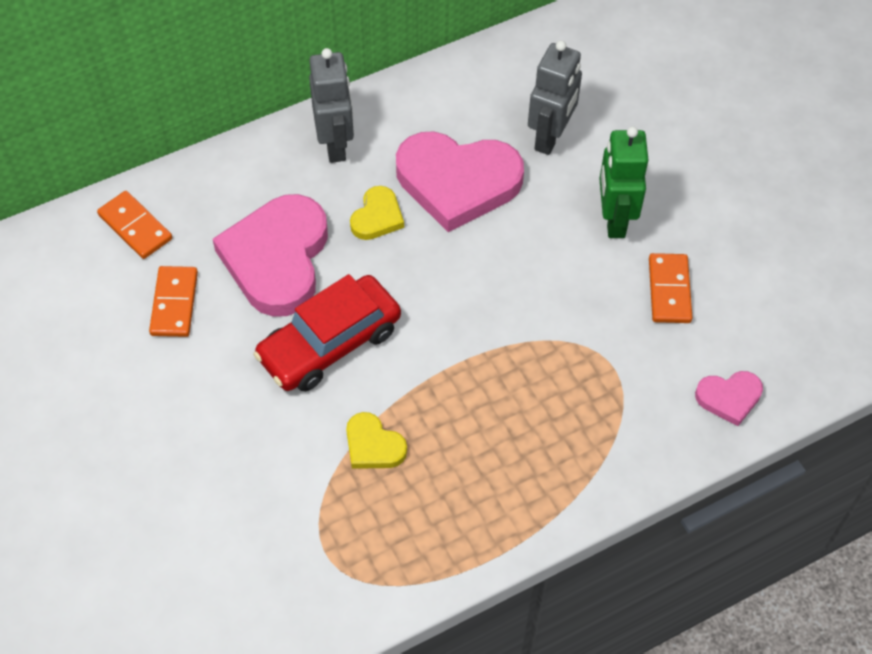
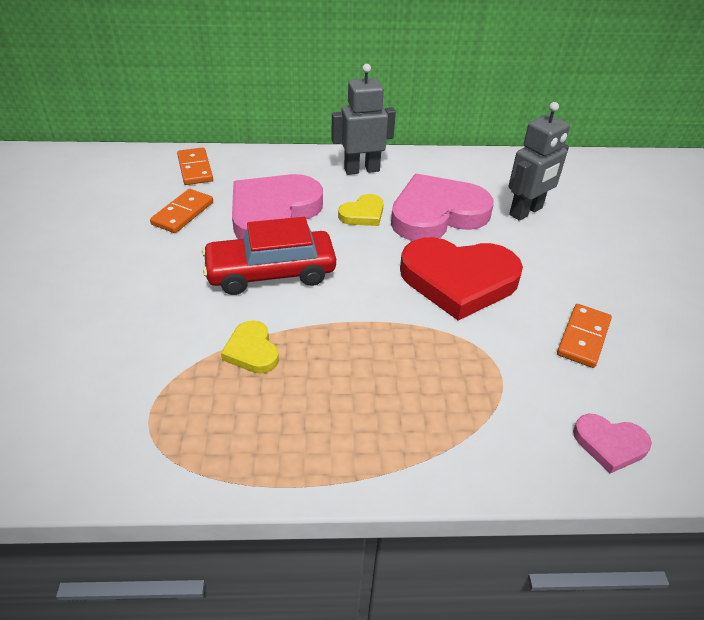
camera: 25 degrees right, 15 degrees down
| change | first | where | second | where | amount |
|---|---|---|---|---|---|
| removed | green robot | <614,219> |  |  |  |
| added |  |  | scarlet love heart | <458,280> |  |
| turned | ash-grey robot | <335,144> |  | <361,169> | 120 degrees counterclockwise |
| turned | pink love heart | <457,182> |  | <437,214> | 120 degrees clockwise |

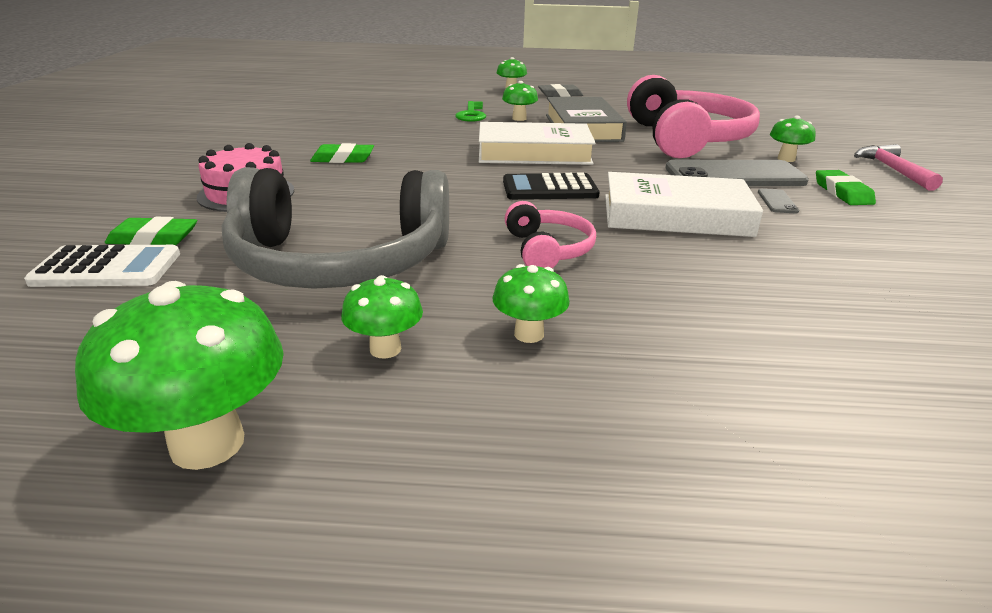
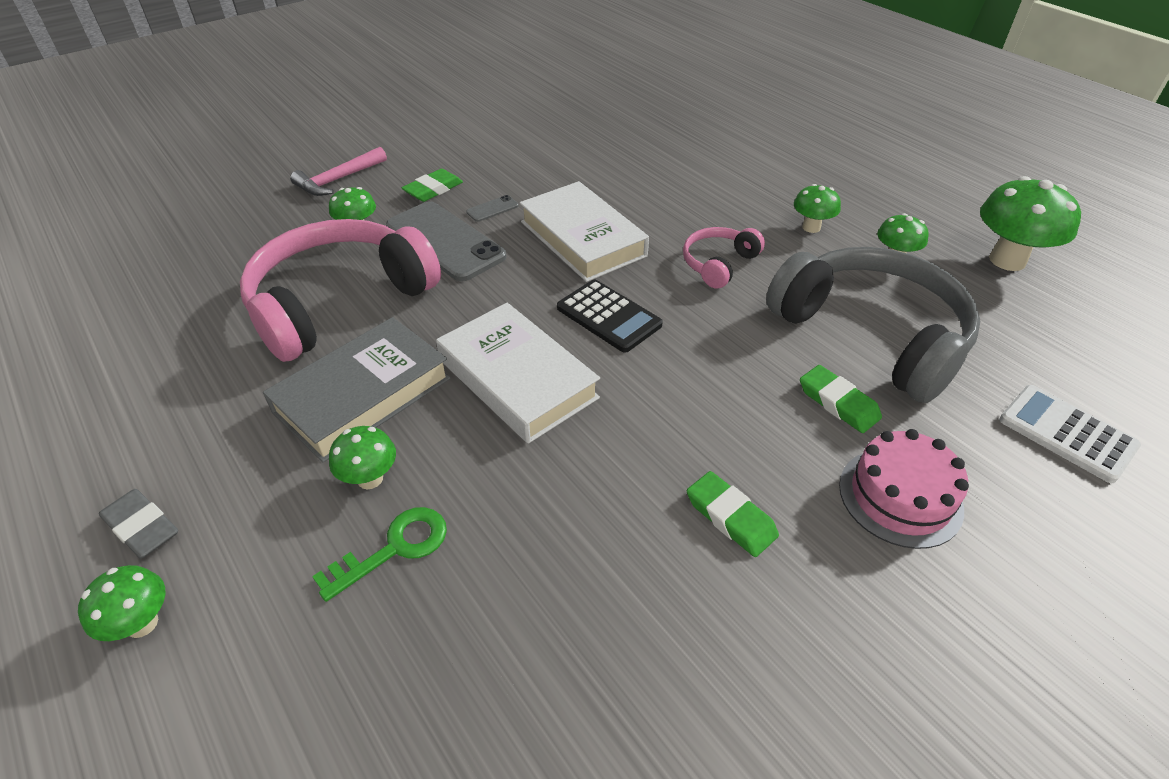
camera: 130 degrees left, 15 degrees up
| change | first | where | second | where | amount |
|---|---|---|---|---|---|
| moved | green pencil eraser | <153,238> |  | <838,403> |  |

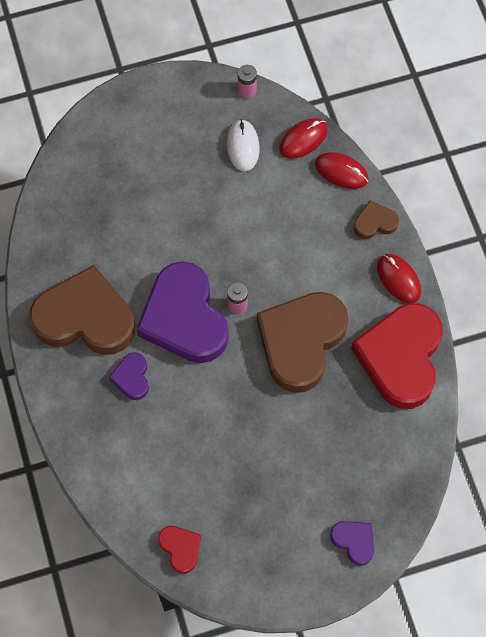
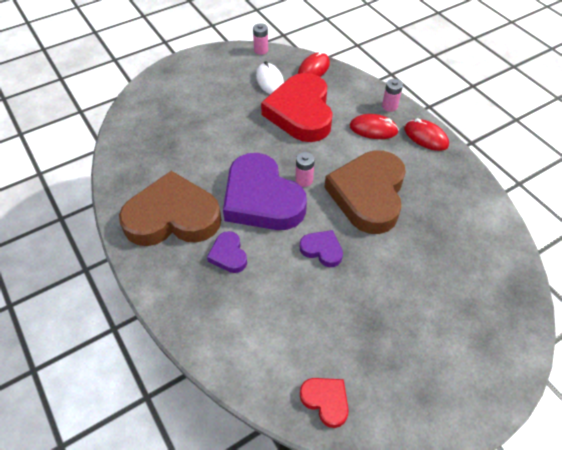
camera: 15 degrees left, 15 degrees down
| change | first | where | second | where | amount |
|---|---|---|---|---|---|
| moved | scarlet PC mouse | <341,172> |  | <373,129> |  |
| moved | purple love heart | <354,541> |  | <322,250> |  |
| moved | scarlet love heart | <401,357> |  | <301,112> |  |
| replaced | russet love heart | <375,222> | pink power cell | <389,106> |  |

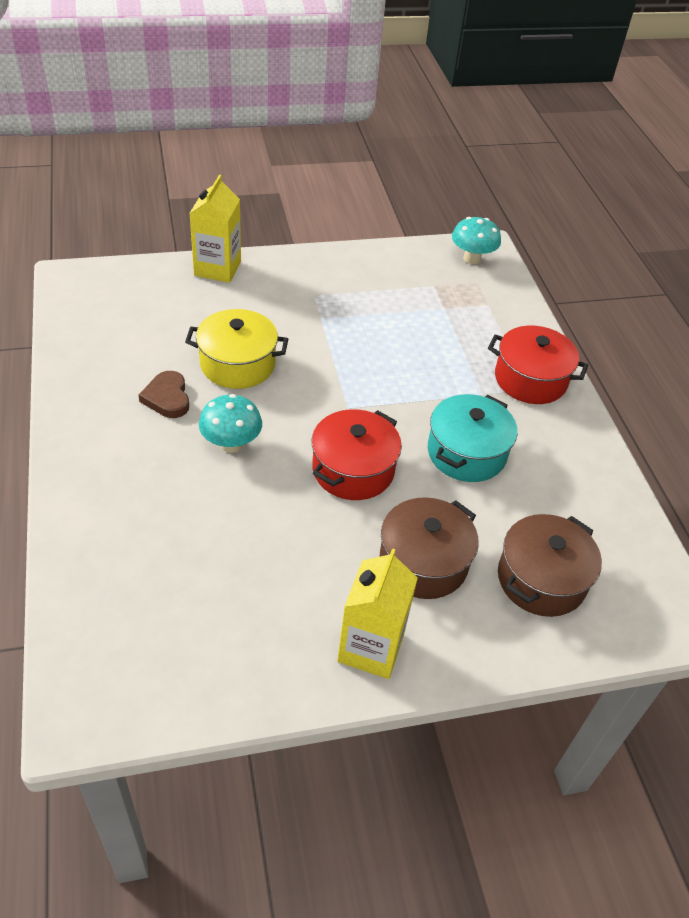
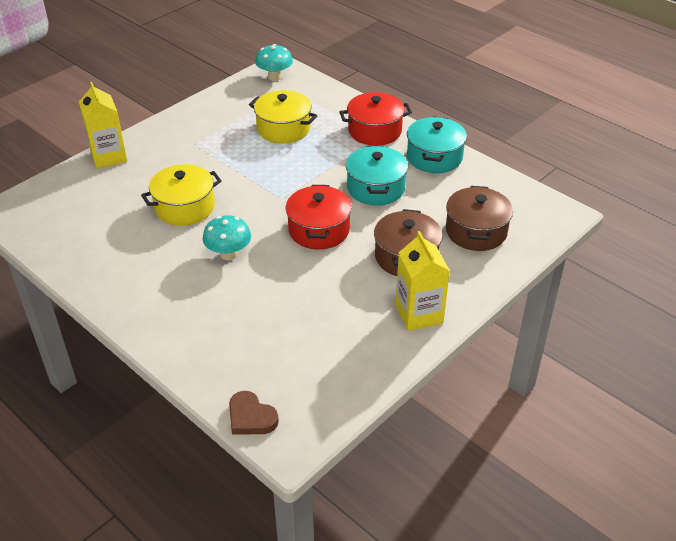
camera: 30 degrees left, 5 degrees down
| change | first | where | second | where | amount |
|---|---|---|---|---|---|
| added |  |  | yellow pot | <283,129> |  |
| added |  |  | teal pot | <434,157> |  |
| moved | russet love heart | <167,398> |  | <251,417> |  |

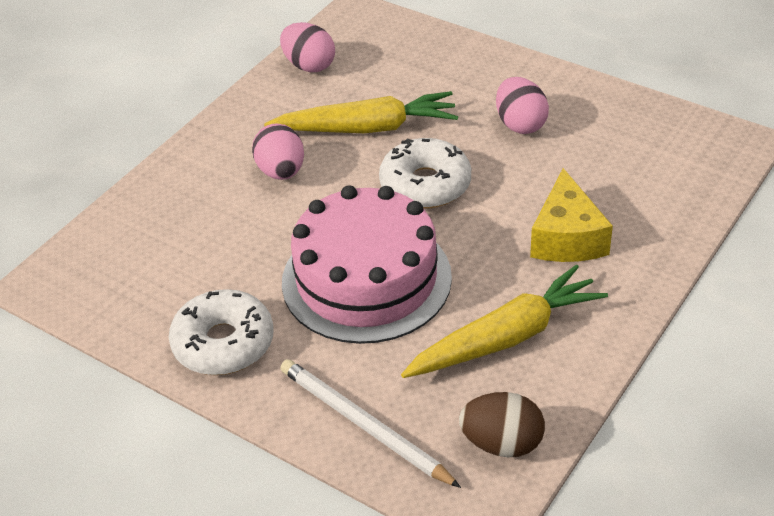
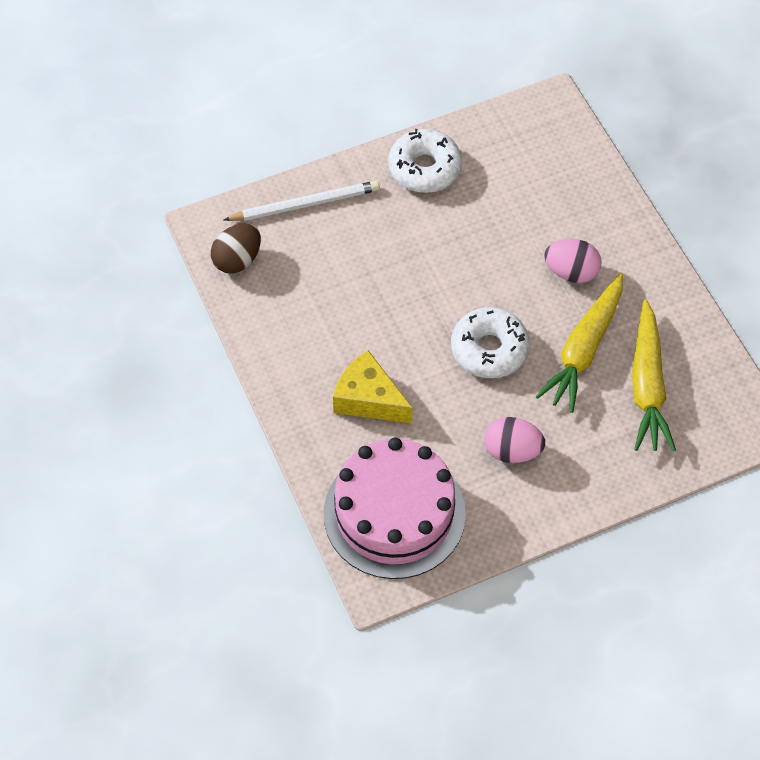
camera: 120 degrees right, 15 degrees up
| change | first | where | second | where | amount |
|---|---|---|---|---|---|
| removed | pink toy egg | <309,65> |  |  |  |
| moved | pink layer cake | <366,279> |  | <394,513> |  |
| moved | yellow toy carrot | <506,337> |  | <647,386> |  |

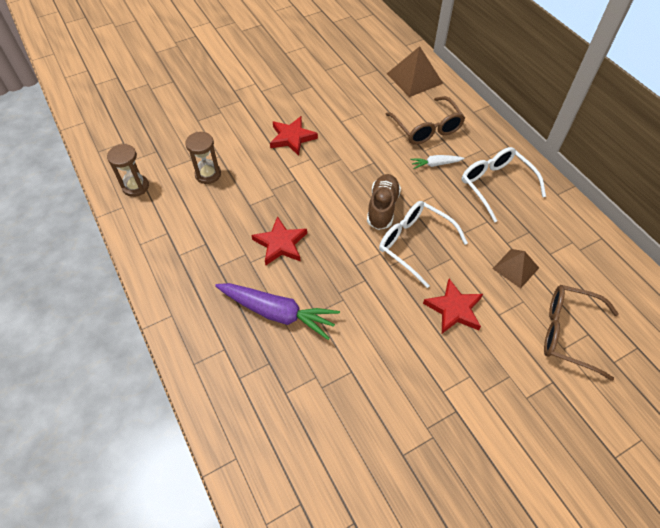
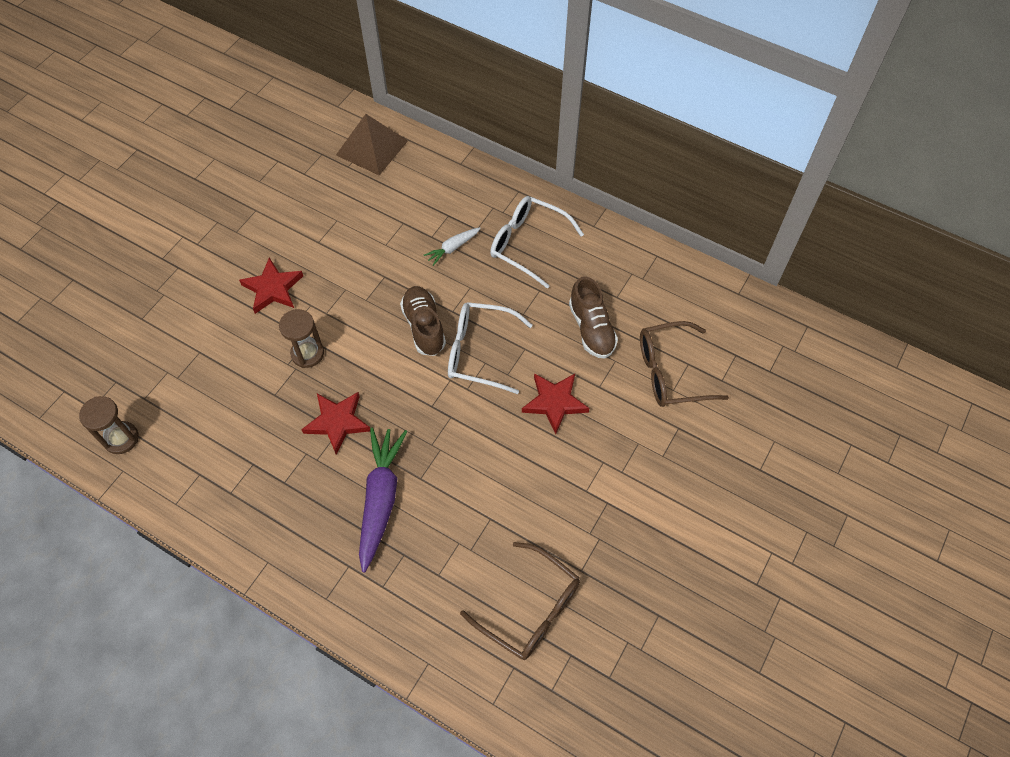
camera: 30 degrees left, 5 degrees up
| change | first | where | second | where | amount |
|---|---|---|---|---|---|
| moved | russet sand timer | <208,174> |  | <307,354> |  |
| moved | russet eyeglasses | <427,128> |  | <531,609> |  |
| replaced | russet pyramid shape | <515,268> | russet lace-up shoe | <591,329> |  |
| turned | purple toy carrot | <277,313> |  | <380,499> | 75 degrees counterclockwise |

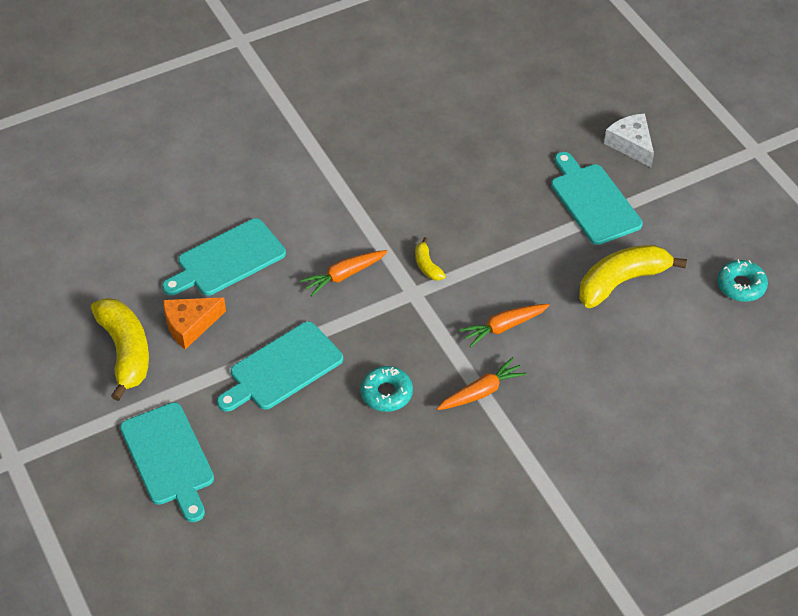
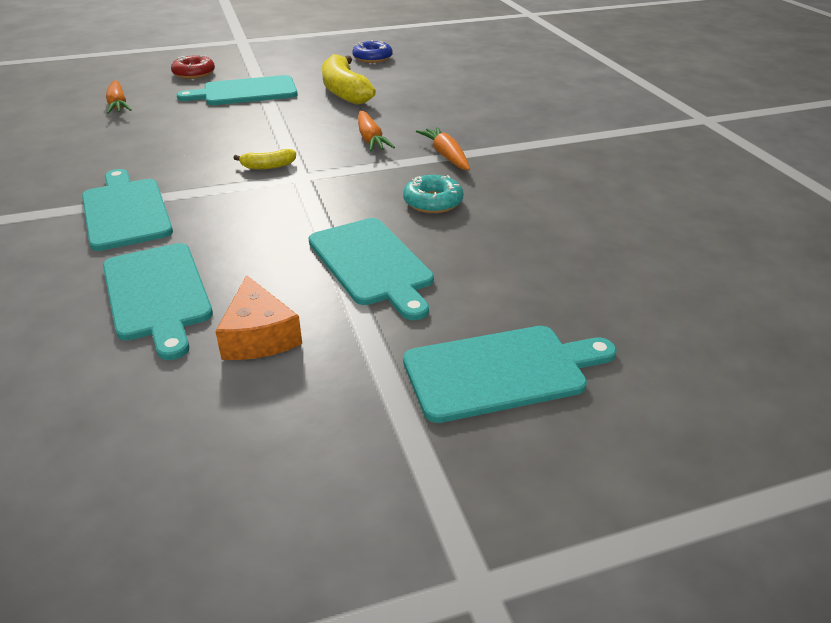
camera: 80 degrees left, 15 degrees down
| change | first | where | second | where | amount |
|---|---|---|---|---|---|
| removed | yellow toy banana | <125,351> |  |  |  |
| added |  |  | teal bread board | <125,211> |  |
| moved | bright orange toy carrot | <344,275> |  | <118,105> |  |
| replaced | white cheese wedge | <631,144> | scarlet glazed donut | <194,73> |  |
| recoloured | teal glazed donut | <741,285> | cobalt glazed donut | <372,58> |  |

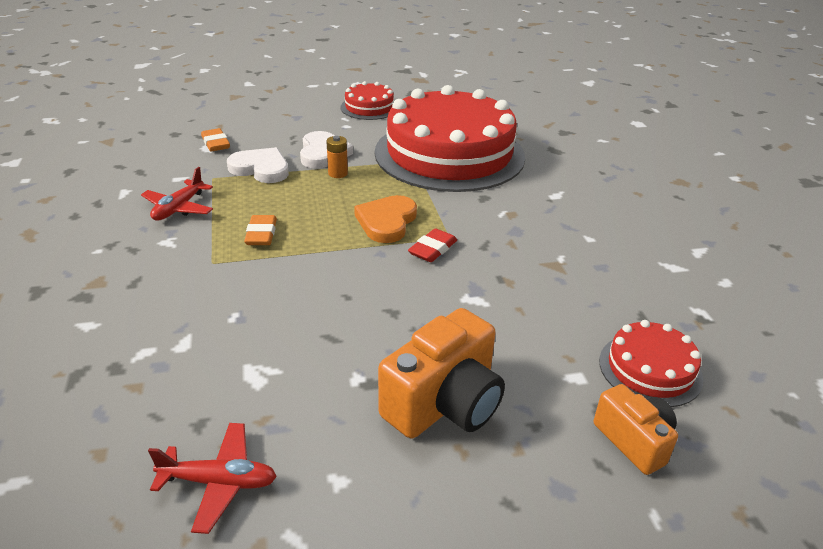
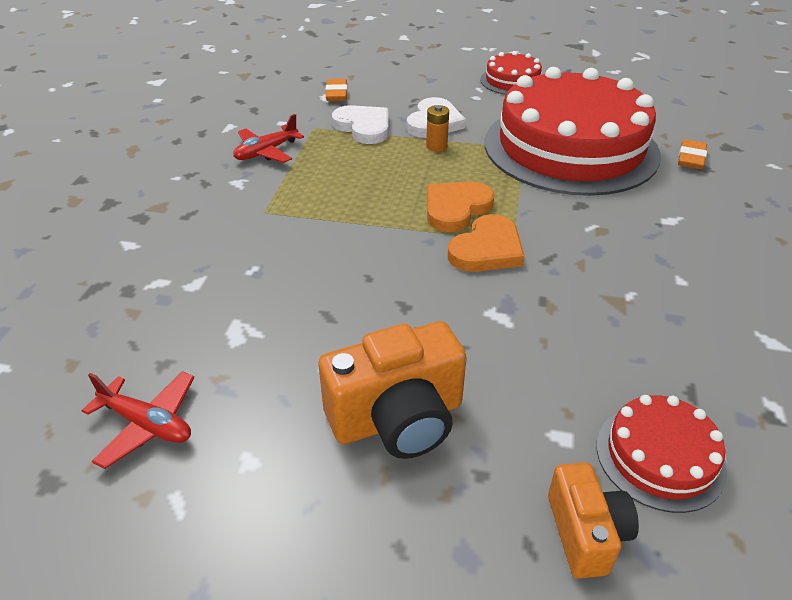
camera: 25 degrees right, 5 degrees up
| change | first | where | second | where | amount |
|---|---|---|---|---|---|
| moved | bright orange pencil eraser | <261,234> |  | <691,158> |  |
| replaced | scarlet pencil eraser | <432,249> | bright orange love heart | <487,249> |  |

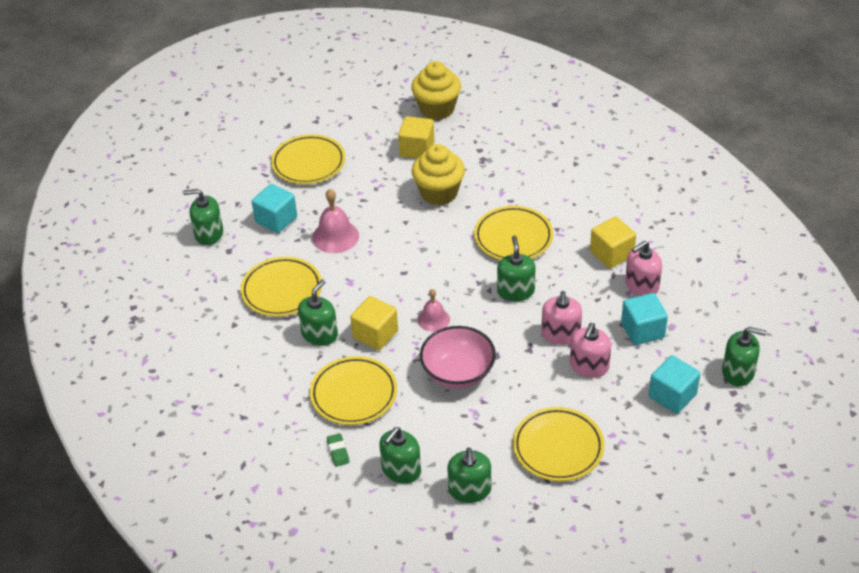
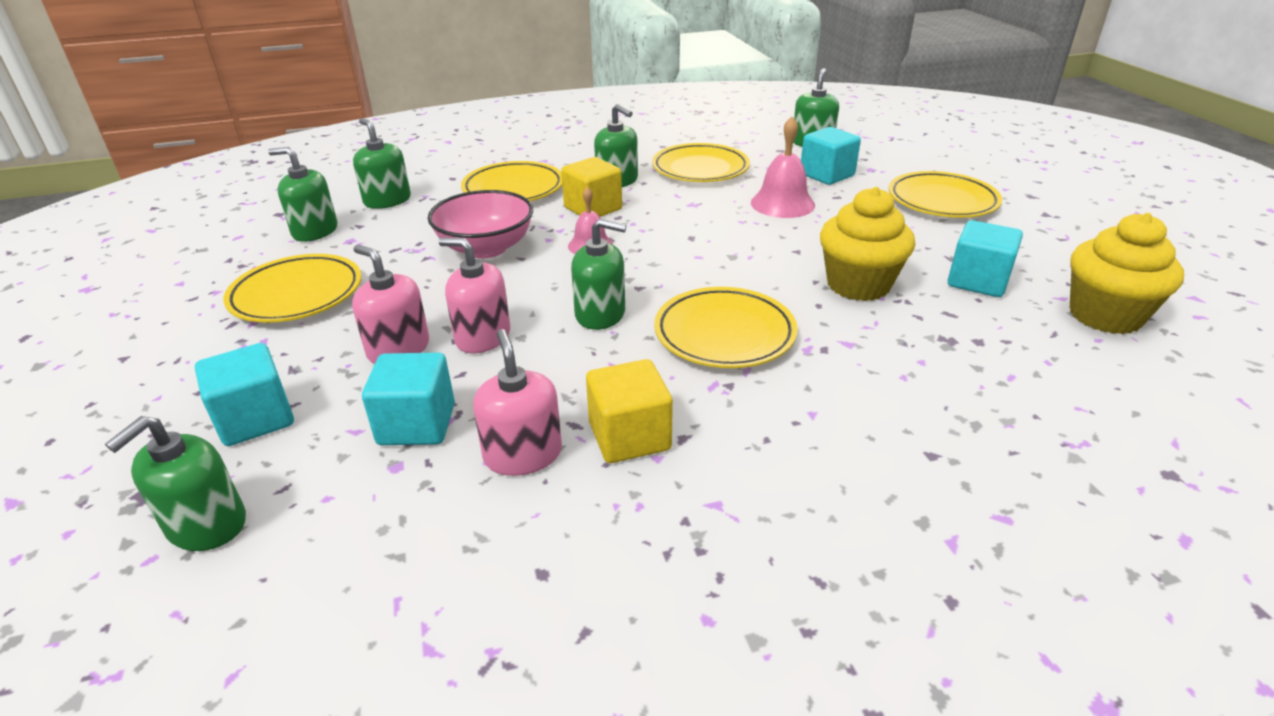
camera: 105 degrees right, 10 degrees down
| change | first | where | second | where | amount |
|---|---|---|---|---|---|
| removed | green pencil eraser | <338,451> |  |  |  |
| recoloured | yellow solid cube | <417,149> | teal solid cube | <977,281> |  |

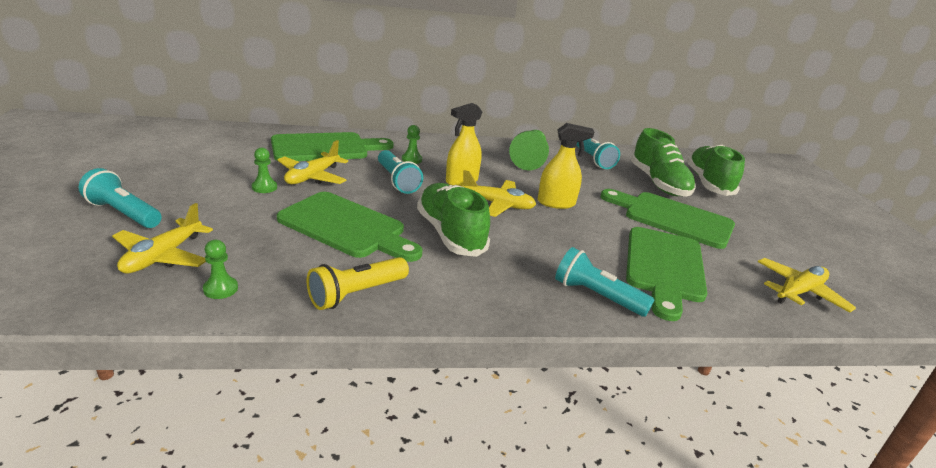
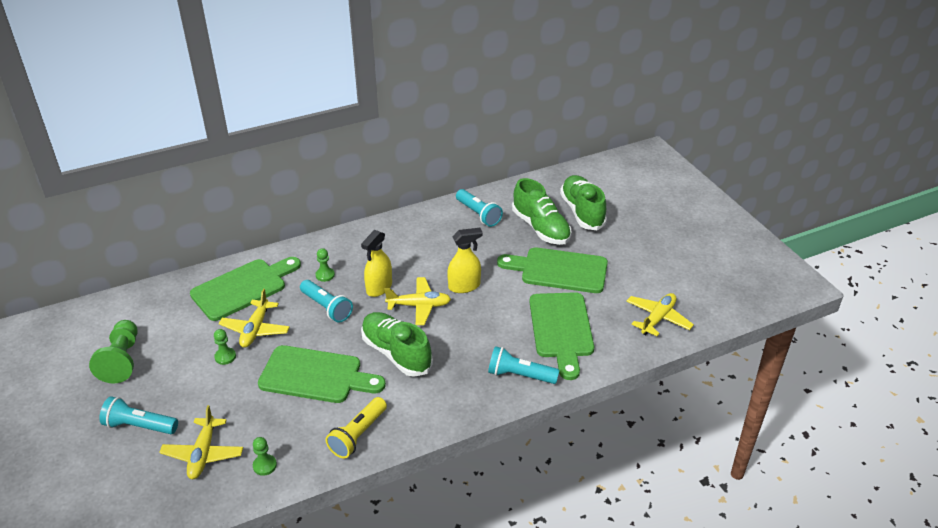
camera: 15 degrees left, 10 degrees up
| change | first | where | second | where | amount |
|---|---|---|---|---|---|
| moved | green chess pawn | <529,159> |  | <122,360> |  |

